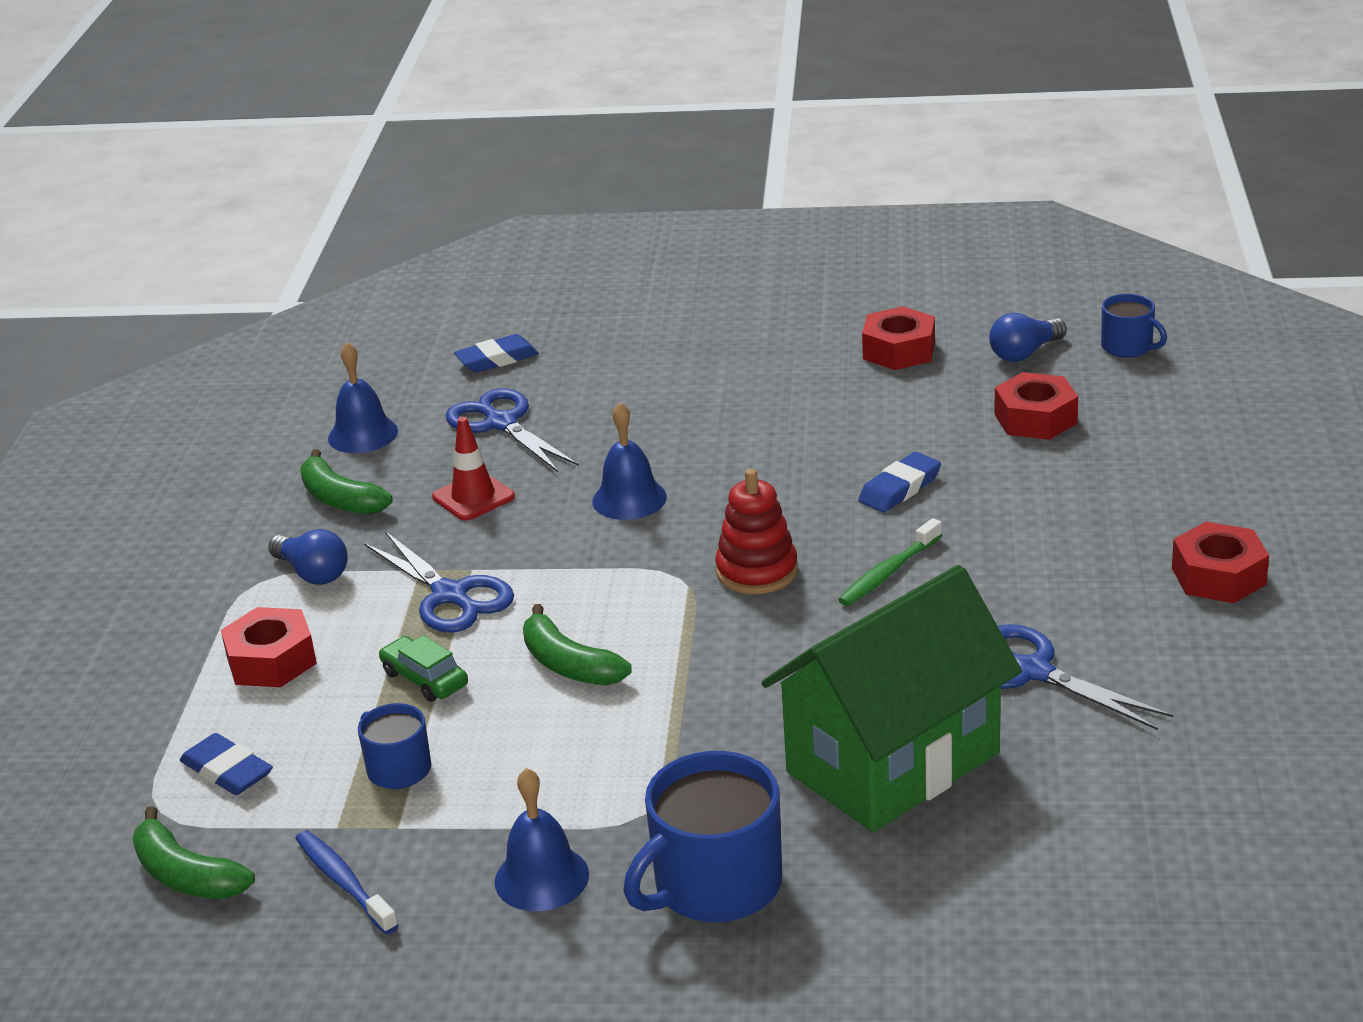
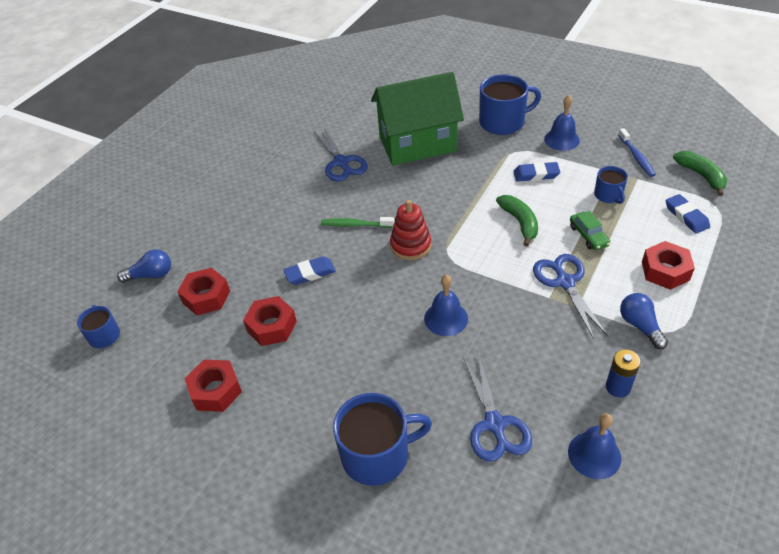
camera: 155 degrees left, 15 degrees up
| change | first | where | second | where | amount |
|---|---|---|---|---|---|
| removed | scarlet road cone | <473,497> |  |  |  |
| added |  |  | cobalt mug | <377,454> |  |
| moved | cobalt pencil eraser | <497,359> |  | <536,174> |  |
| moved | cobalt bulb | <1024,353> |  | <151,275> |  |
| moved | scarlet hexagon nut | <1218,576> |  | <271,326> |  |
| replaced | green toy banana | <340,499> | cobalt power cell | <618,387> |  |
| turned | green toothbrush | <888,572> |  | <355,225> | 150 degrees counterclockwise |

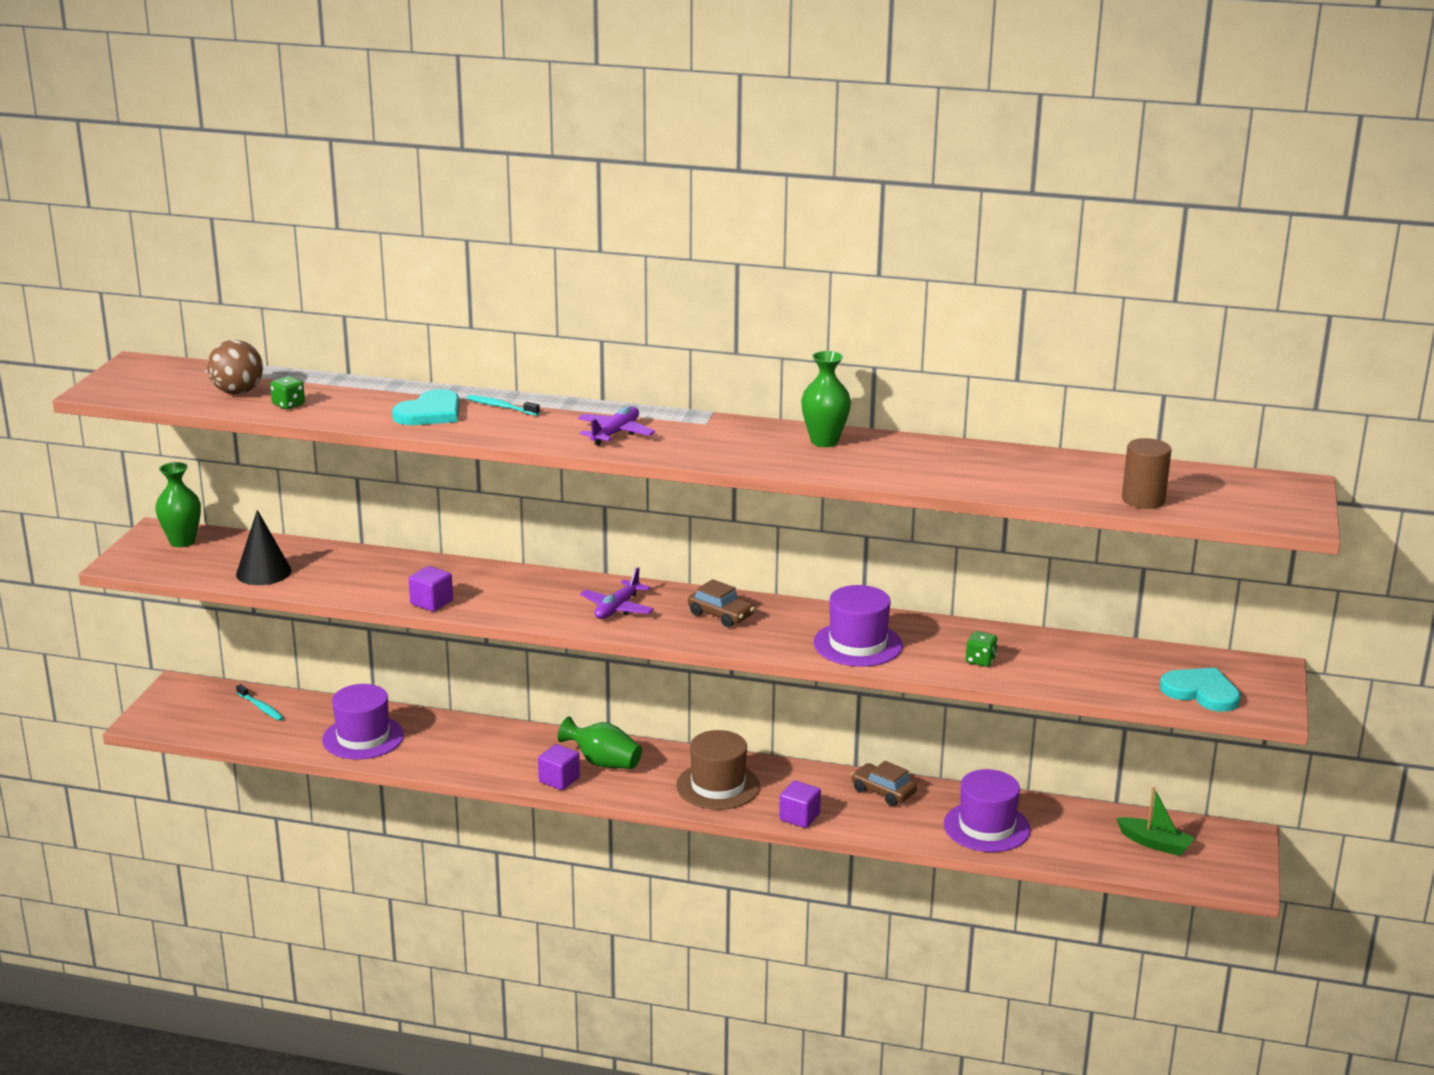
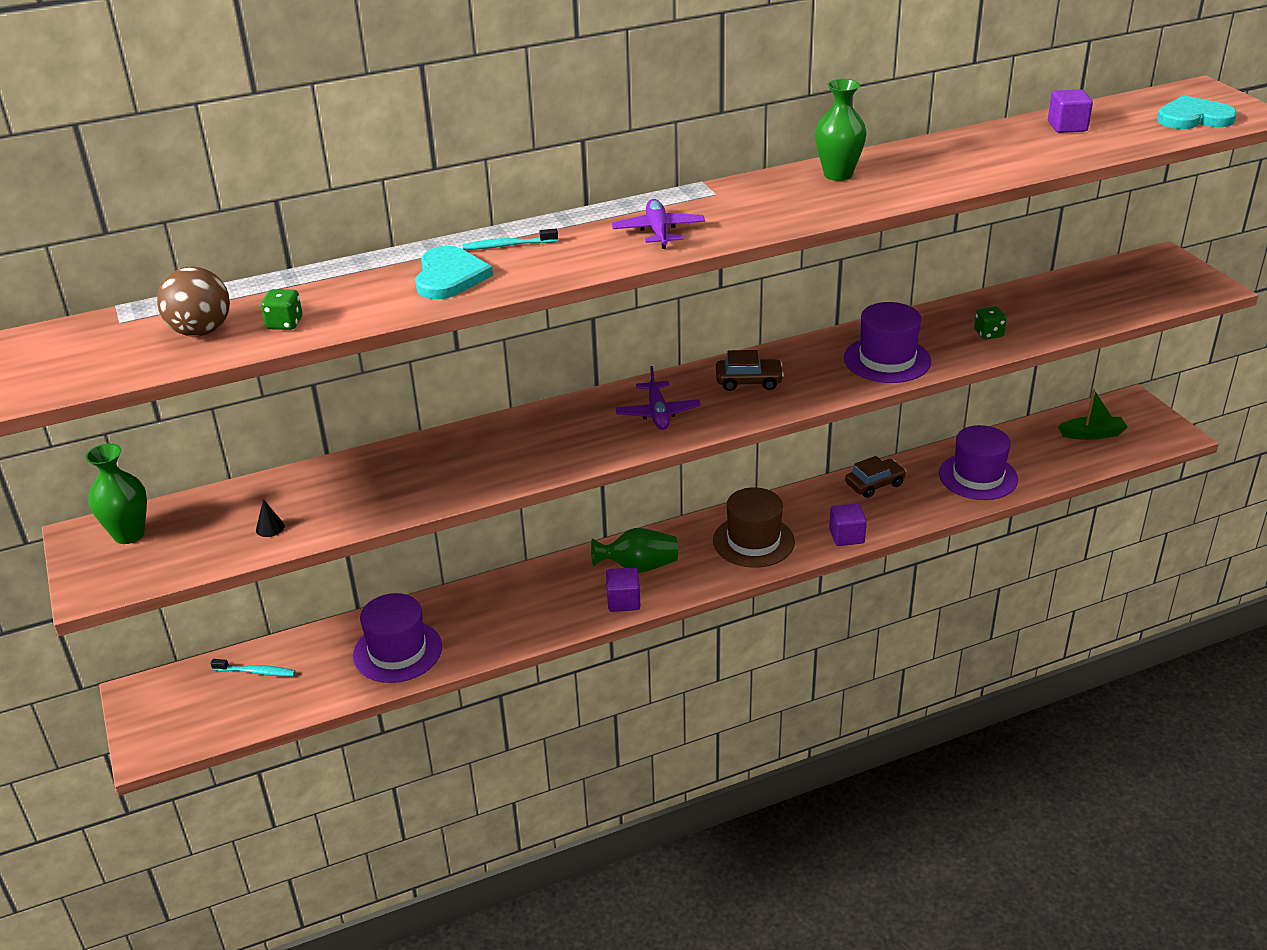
camera: 35 degrees left, 10 degrees up
| change | first | where | second | where | amount |
|---|---|---|---|---|---|
| removed | russet solid cylinder | <1143,500> |  |  |  |
| moved | purple solid cube | <431,602> |  | <1067,126> |  |
| moved | teal love heart | <1201,692> |  | <1193,118> |  |
| turned | russet car | <883,792> |  | <874,484> | 150 degrees clockwise |
| resized | black cone shape | <263,572> |  | <270,528> | x0.44 |

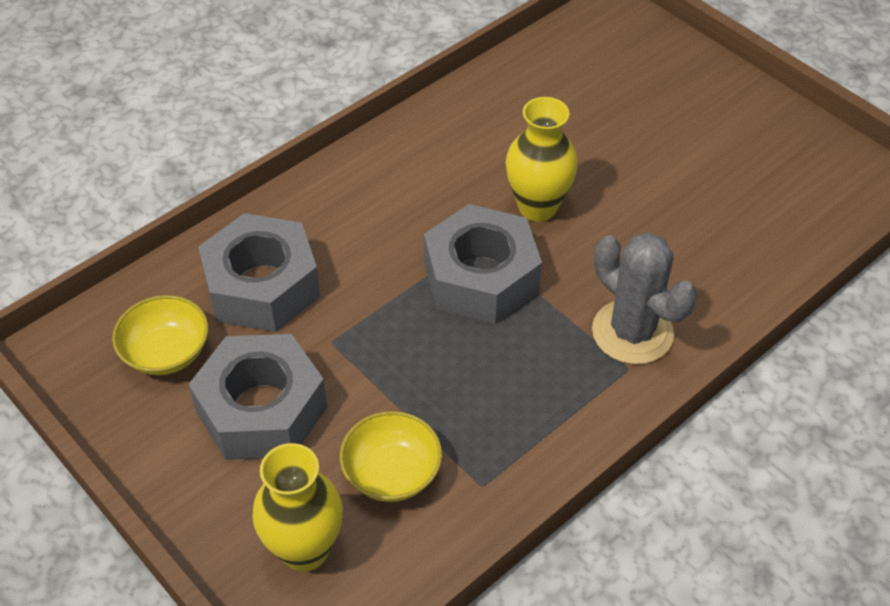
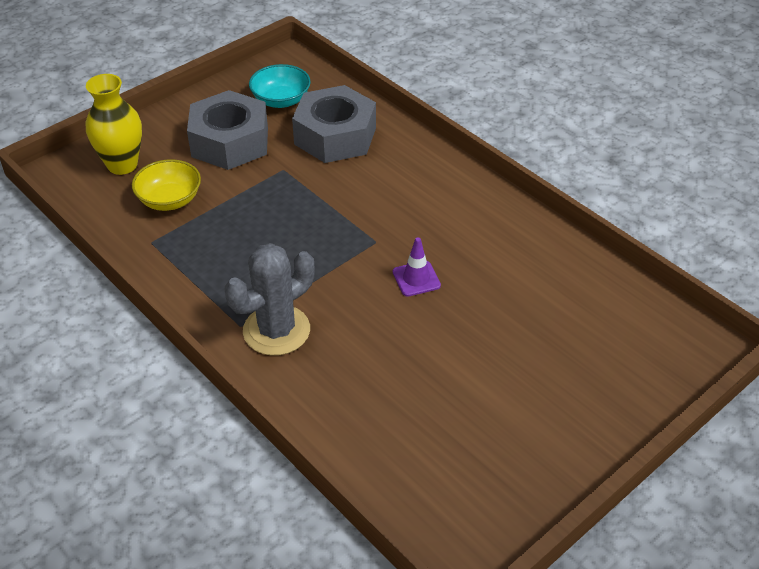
camera: 90 degrees right, 5 degrees down
| change | first | where | second | where | amount |
|---|---|---|---|---|---|
| removed | ash-grey hexagon nut | <481,278> |  |  |  |
| replaced | yellow tall vase | <537,207> | purple road cone | <416,279> |  |
| recoloured | yellow serving bowl | <166,352> | teal serving bowl | <281,100> |  |

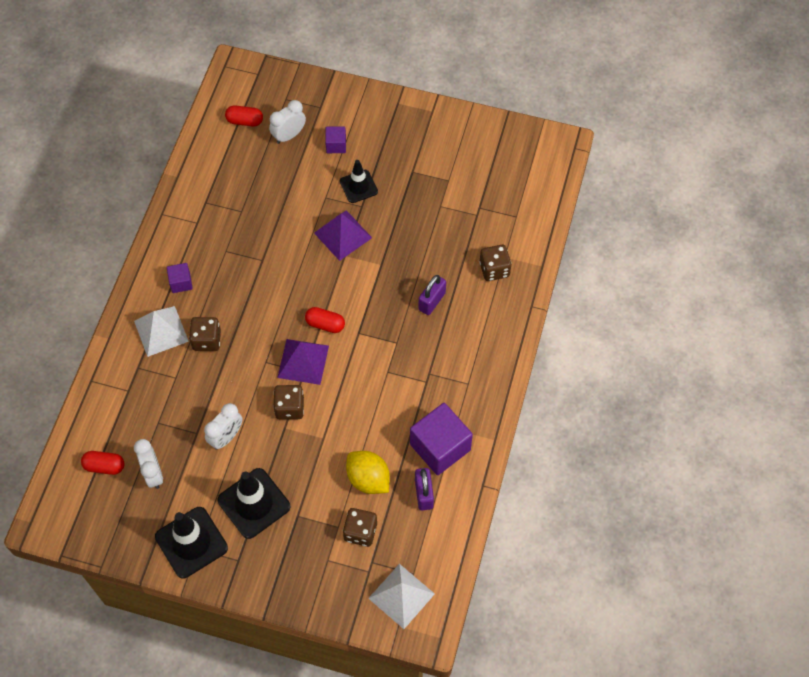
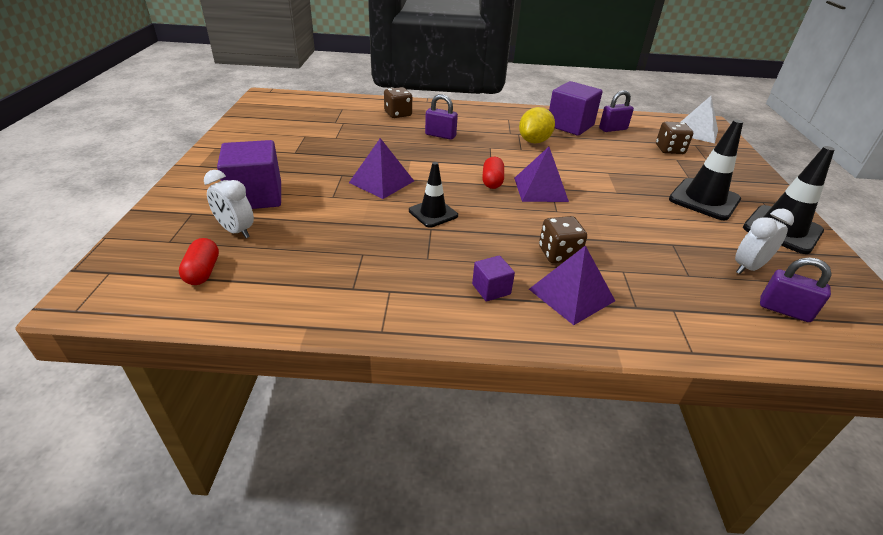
camera: 105 degrees left, 25 degrees down
| change | first | where | second | where | amount |
|---|---|---|---|---|---|
| removed | white bedside clock | <226,437> |  |  |  |
| removed | russet die | <289,408> |  |  |  |
| moved | black road cone | <358,186> |  | <433,213> |  |
| moved | yellow lemon | <368,479> |  | <534,141> |  |
| replaced | scarlet capsule | <104,466> | purple padlock | <784,310> |  |
| recoloured | white pyramid shape | <161,331> | purple pyramid shape | <571,295> |  |
| resized | purple solid cube | <336,145> |  | <256,196> | x2.04 |

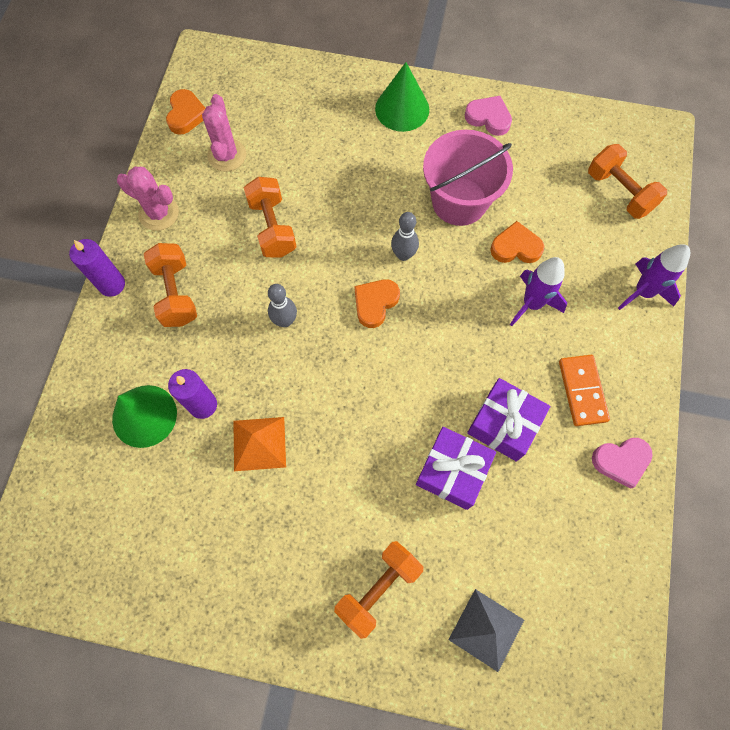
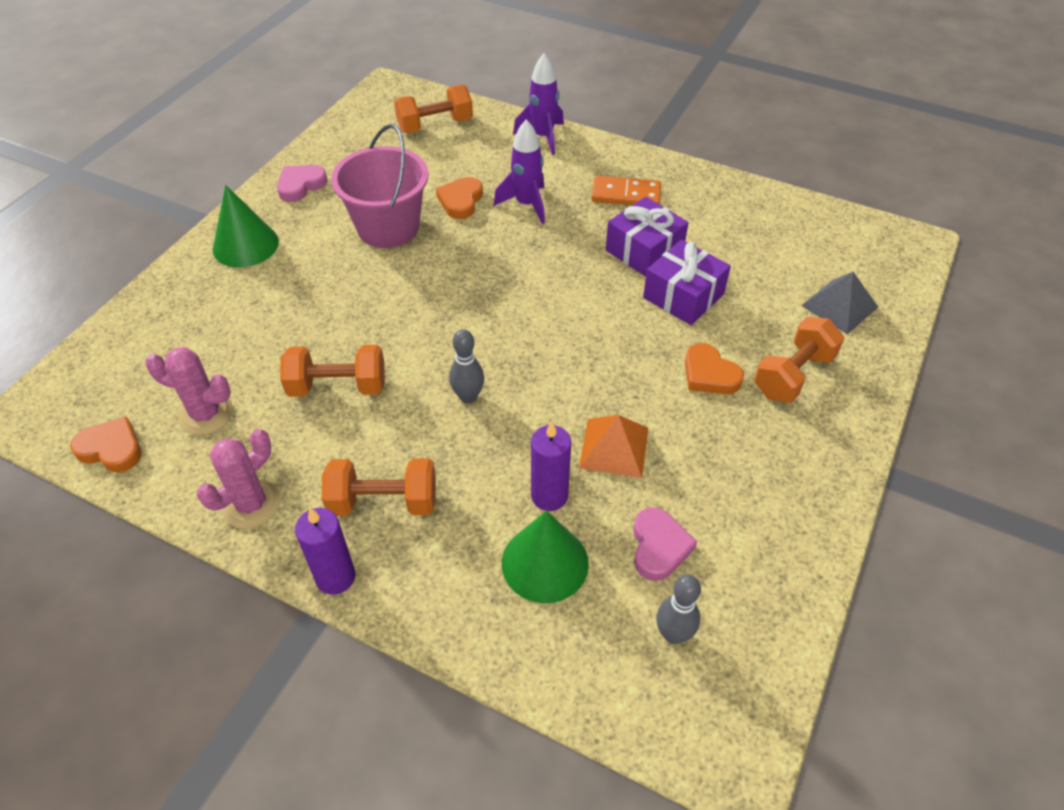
camera: 75 degrees left, 20 degrees down
| change | first | where | second | where | amount |
|---|---|---|---|---|---|
| moved | bright orange love heart | <375,303> |  | <709,374> |  |
| moved | ash-grey tenpin | <403,255> |  | <673,634> |  |
| moved | pink love heart | <621,461> |  | <659,547> |  |
| turned | bright orange hand weight | <378,588> |  | <793,375> | 75 degrees clockwise |

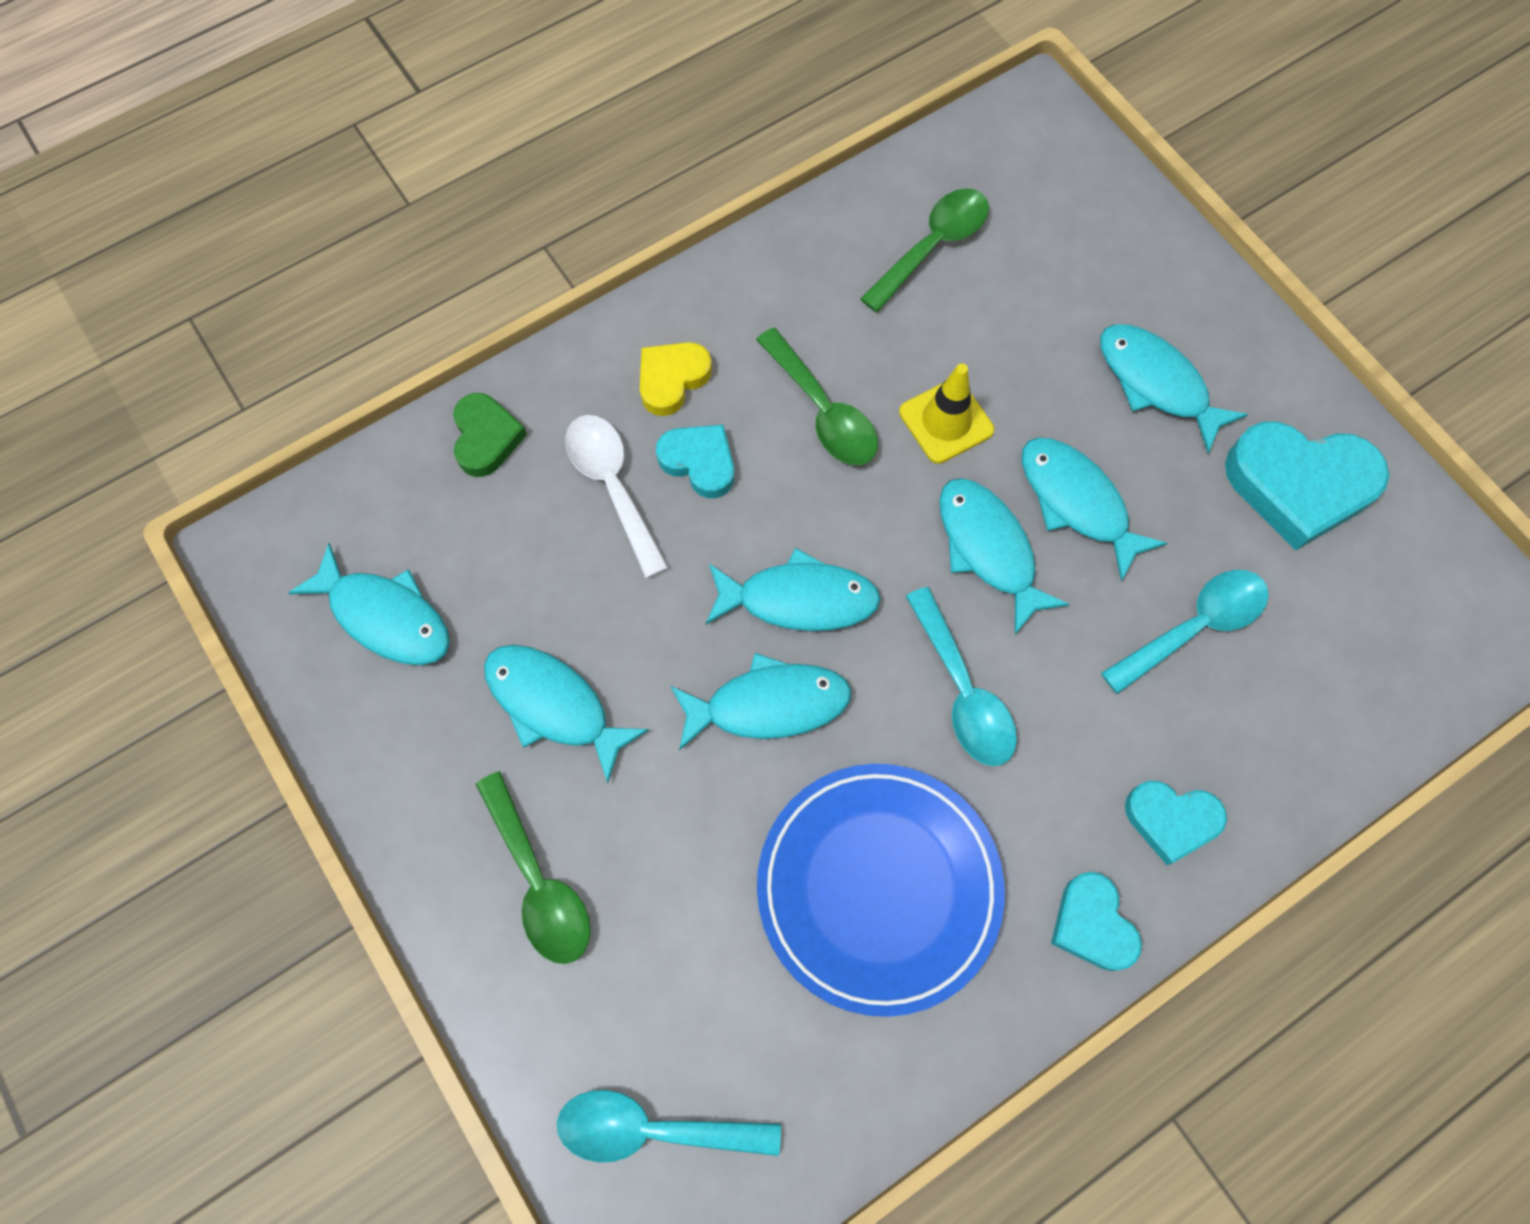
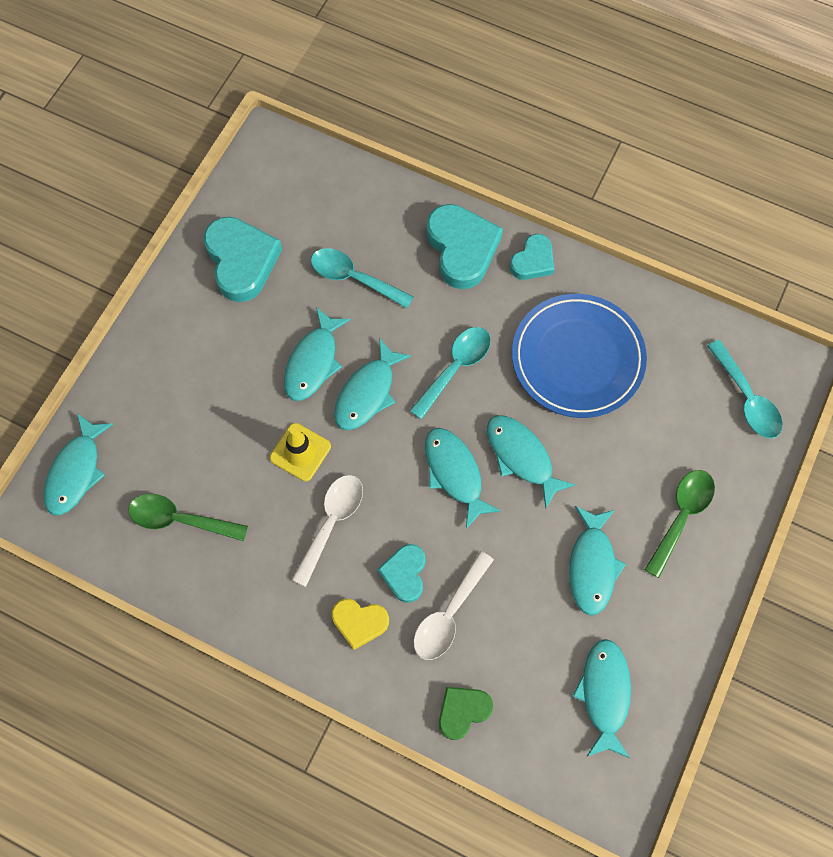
camera: 120 degrees left, 0 degrees up
| change | first | where | second | where | amount |
|---|---|---|---|---|---|
| moved | teal fish | <1156,384> |  | <76,471> |  |
| recoloured | green spoon | <823,411> | white spoon | <331,522> |  |
| resized | teal love heart | <1171,820> |  | <462,249> | x1.72 |

